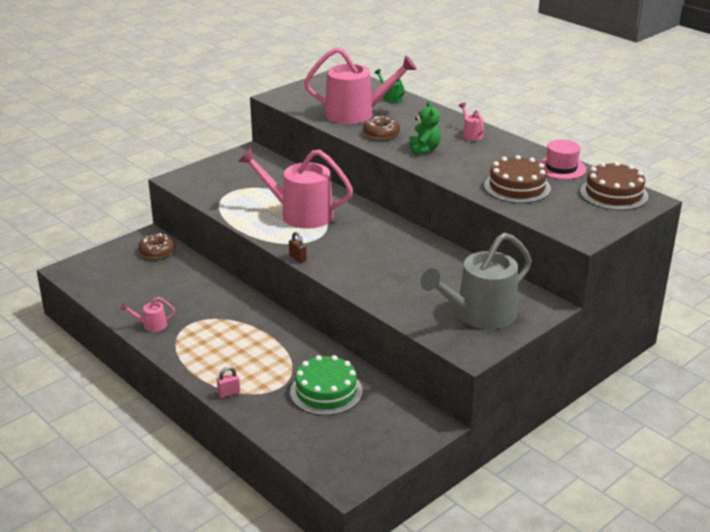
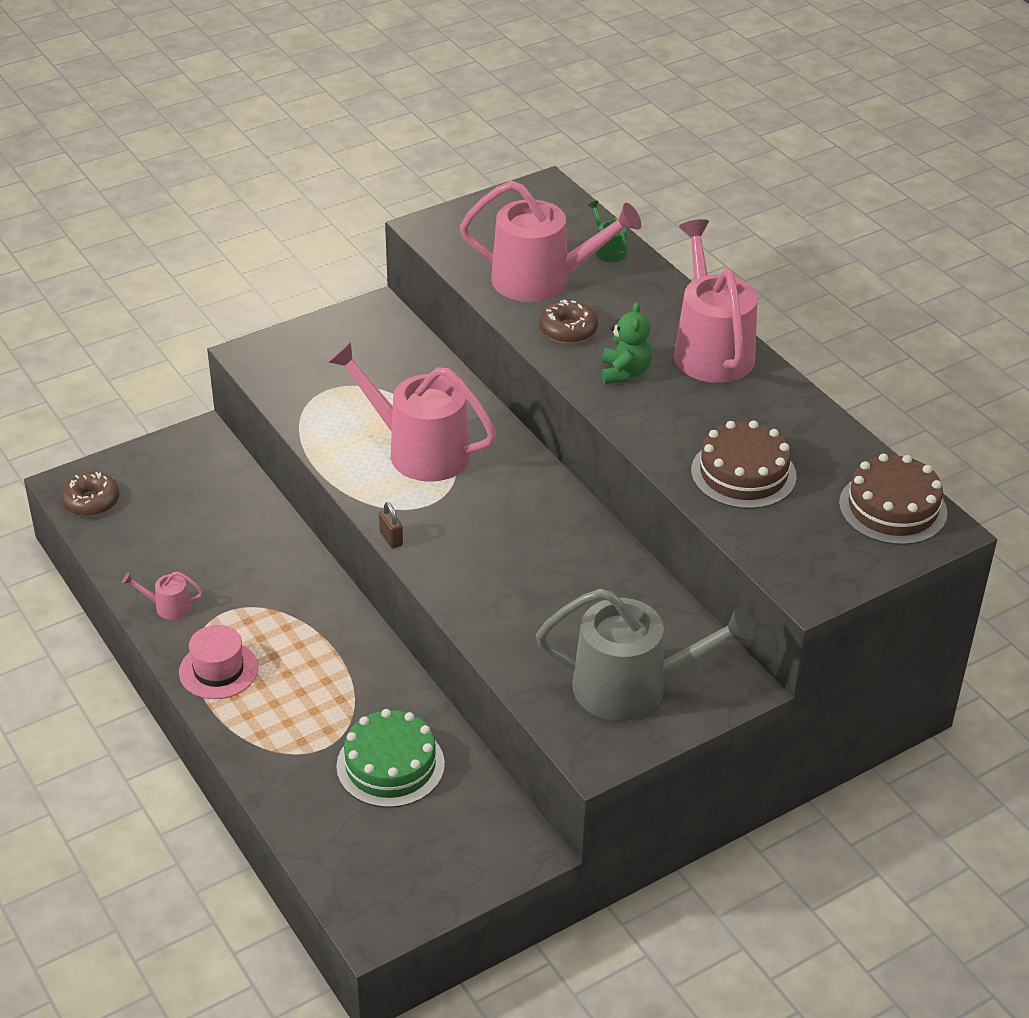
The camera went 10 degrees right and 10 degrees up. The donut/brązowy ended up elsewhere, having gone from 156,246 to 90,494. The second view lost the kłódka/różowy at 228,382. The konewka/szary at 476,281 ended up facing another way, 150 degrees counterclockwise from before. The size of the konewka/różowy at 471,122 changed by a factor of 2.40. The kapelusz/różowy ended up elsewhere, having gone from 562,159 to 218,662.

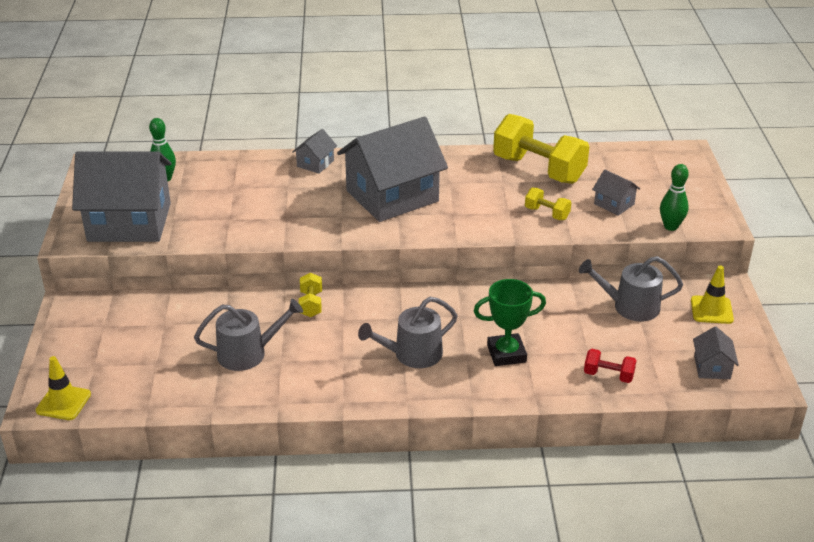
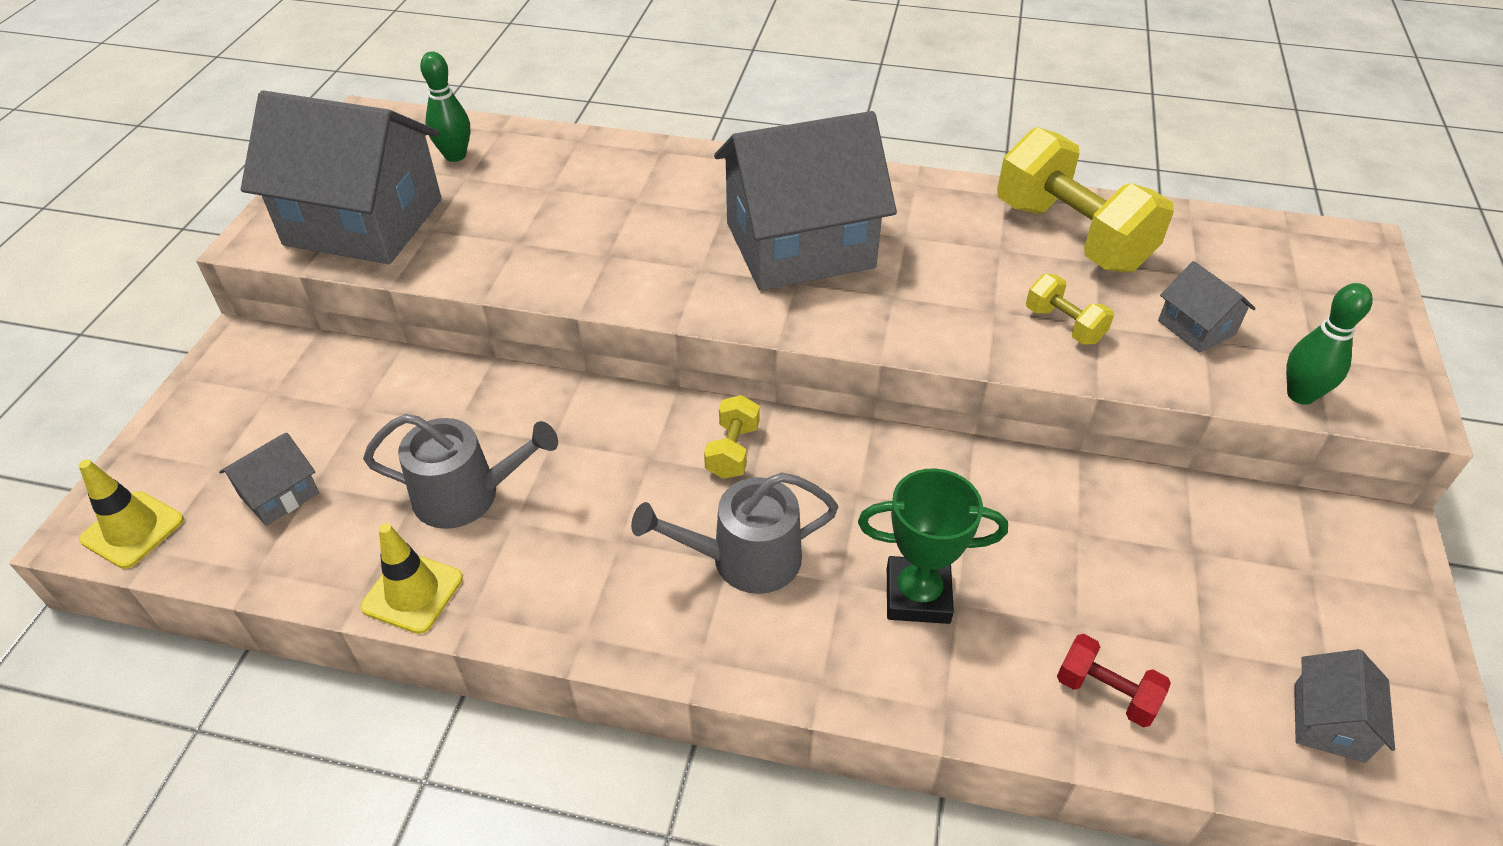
The camera went 15 degrees right and 10 degrees up. The domek/szary ended up elsewhere, having gone from 314,151 to 269,479. The hantel/żółty ended up elsewhere, having gone from 310,295 to 732,437. The second view lost the konewka/szary at 631,289. The pachołek/żółty ended up elsewhere, having gone from 712,295 to 411,578.

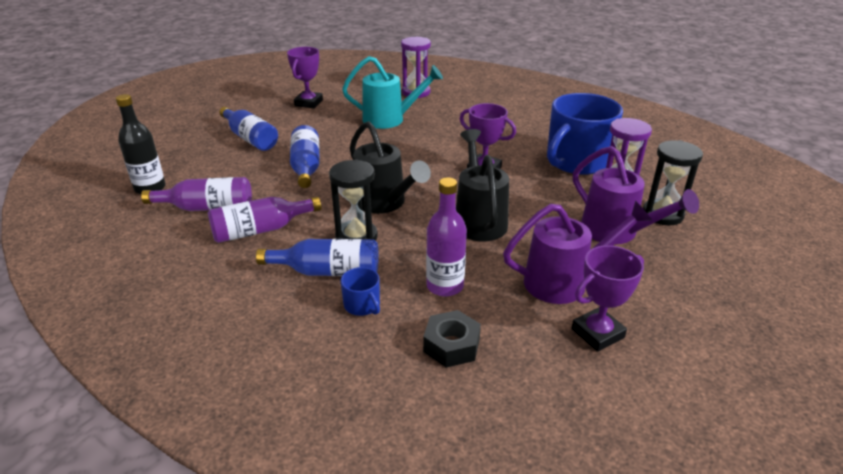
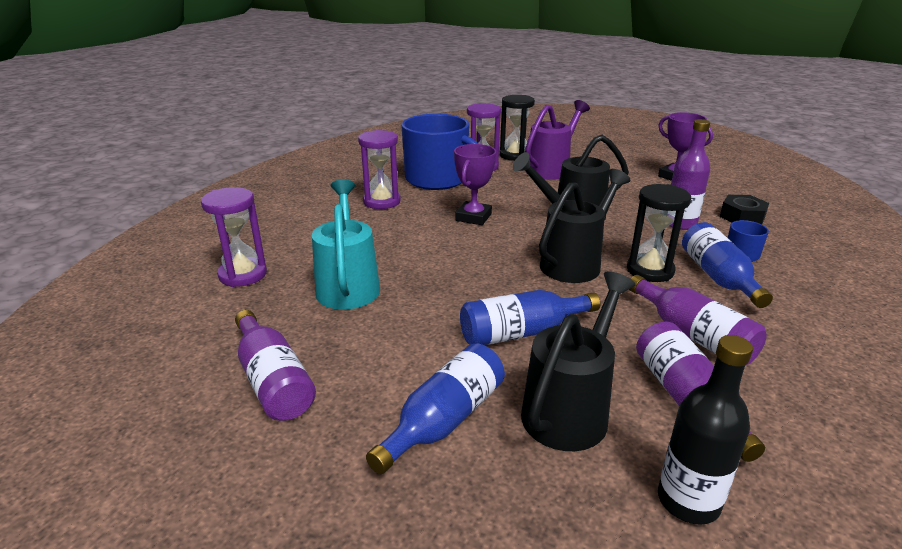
The camera went 100 degrees left and 5 degrees down. Where the puchar/fioletowy stood at 305,77, the butelka/fioletowy came to stand at 275,365. The second view lost the konewka/fioletowy at 577,252. The second view gained the klepsydra/fioletowy at 379,169. The second view gained the konewka/czarny at 578,361.

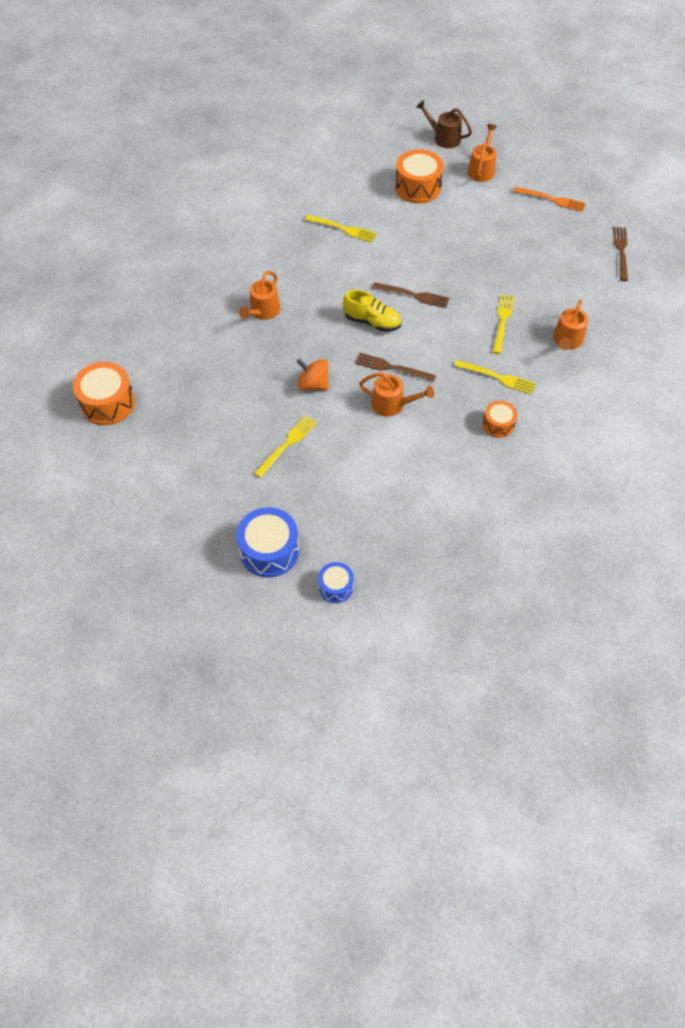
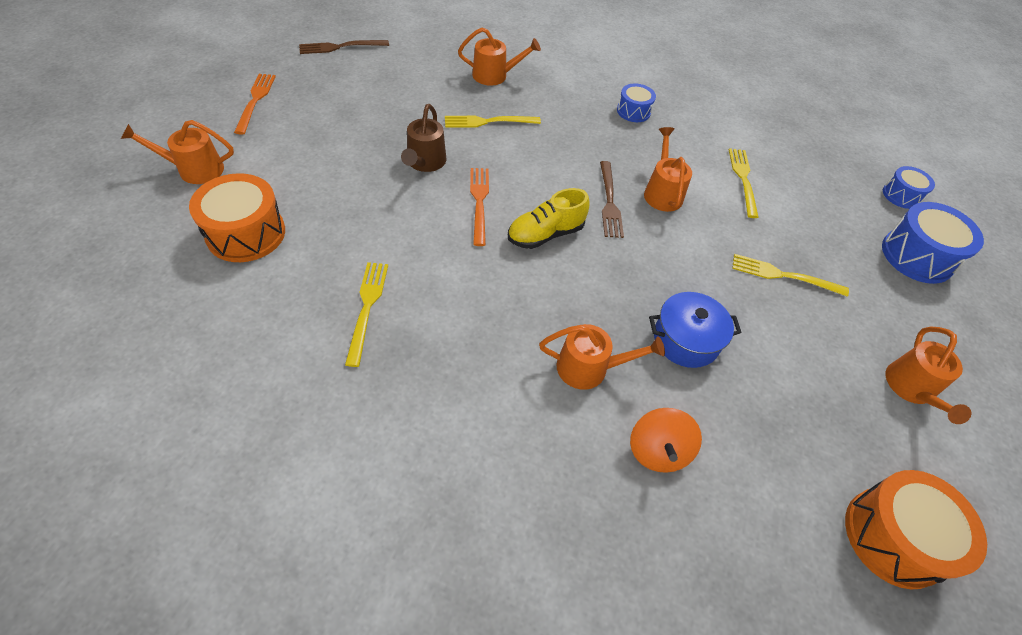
The camera went 115 degrees left and 5 degrees down. The bączek/pomarańczowy ended up elsewhere, having gone from 313,374 to 666,440. The but/żółty at 372,311 ended up facing another way, 120 degrees counterclockwise from before. What was the widelec/brązowy at 410,295 turned into the widelec/pomarańczowy at 479,207. The konewka/brązowy ended up elsewhere, having gone from 444,124 to 424,138. The widelec/żółty ended up elsewhere, having gone from 495,377 to 744,183. What was the bęben/pomarańczowy at 500,419 turned into the bęben/niebieski at 636,102. The second view gained the garnek/niebieski at 695,330. The second view gained the konewka/pomarańczowy at 928,375.

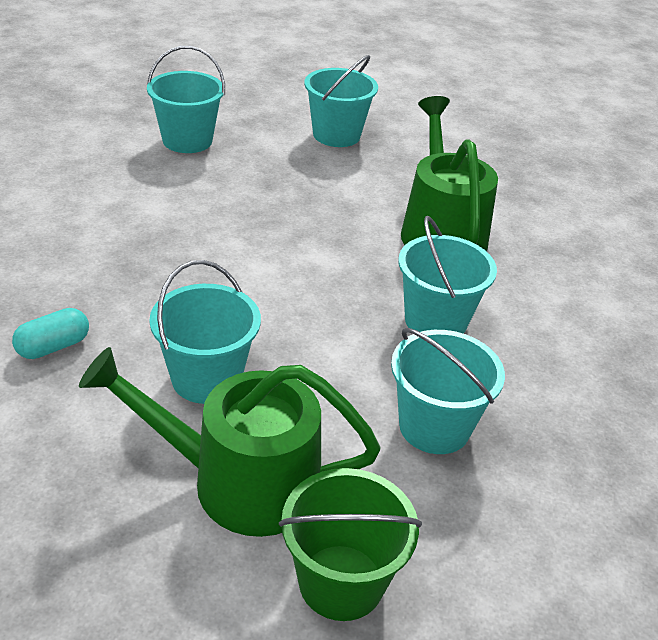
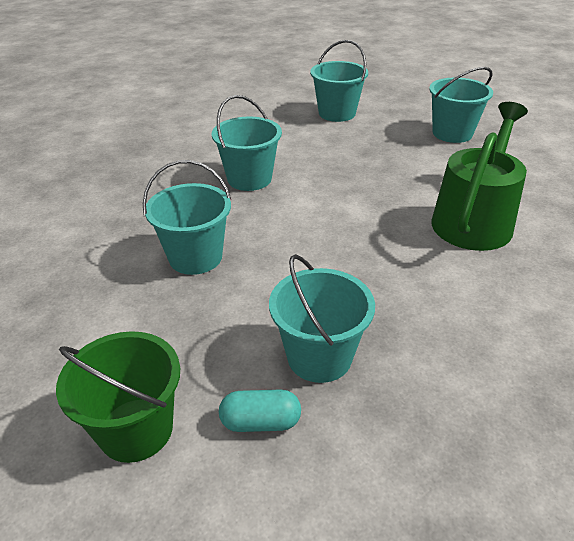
The camera went 40 degrees right and 0 degrees up. The kapsułka/turkusowy ended up elsewhere, having gone from 50,333 to 260,410. The second view lost the konewka/zielony at 229,442. The wiadro/turkusowy ended up elsewhere, having gone from 447,275 to 247,143.

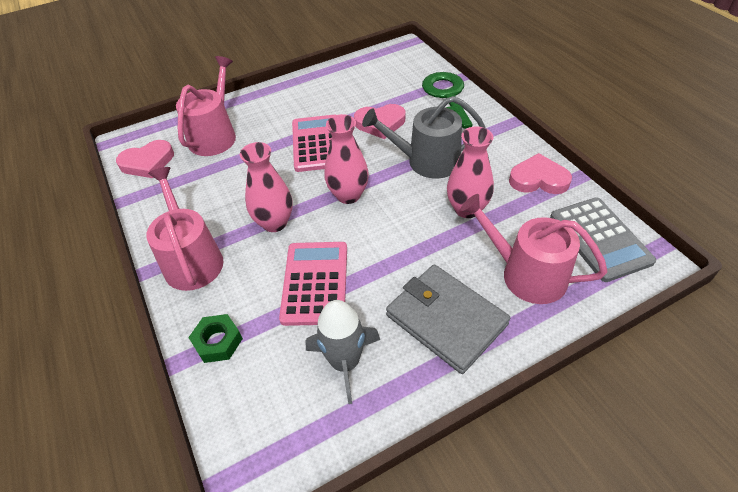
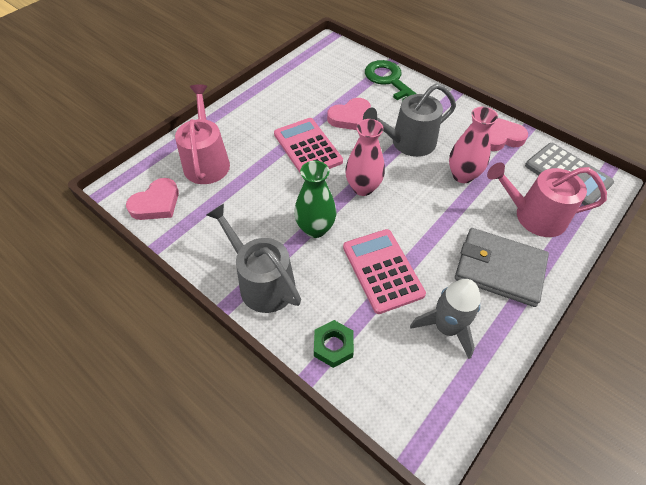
The camera went 25 degrees left and 5 degrees up. What was the konewka/różowy at 185,229 turned into the konewka/szary at 254,258. What was the wazon/różowy at 266,187 turned into the wazon/zielony at 315,199.

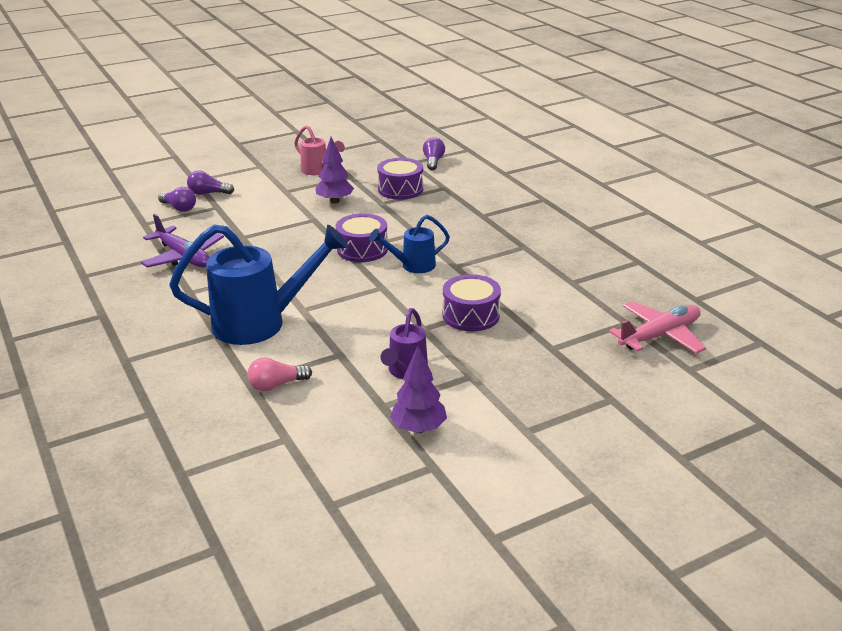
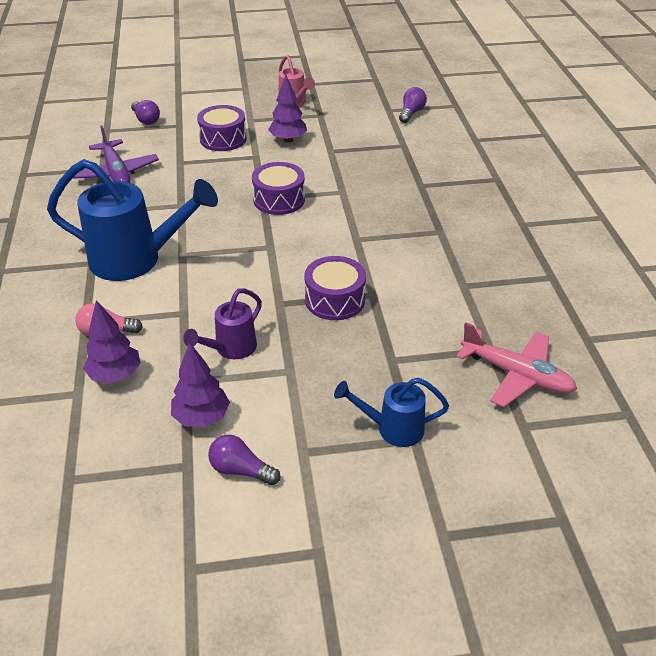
The camera went 20 degrees right and 10 degrees up. The żarówka/fioletowy ended up elsewhere, having gone from 210,183 to 244,459. The konewka/niebieski ended up elsewhere, having gone from 409,244 to 391,412. The bęben/fioletowy ended up elsewhere, having gone from 400,179 to 222,128. The samolot/różowy at 657,327 ended up facing another way, 45 degrees clockwise from before. The second view gained the drzewko/fioletowy at 112,341.

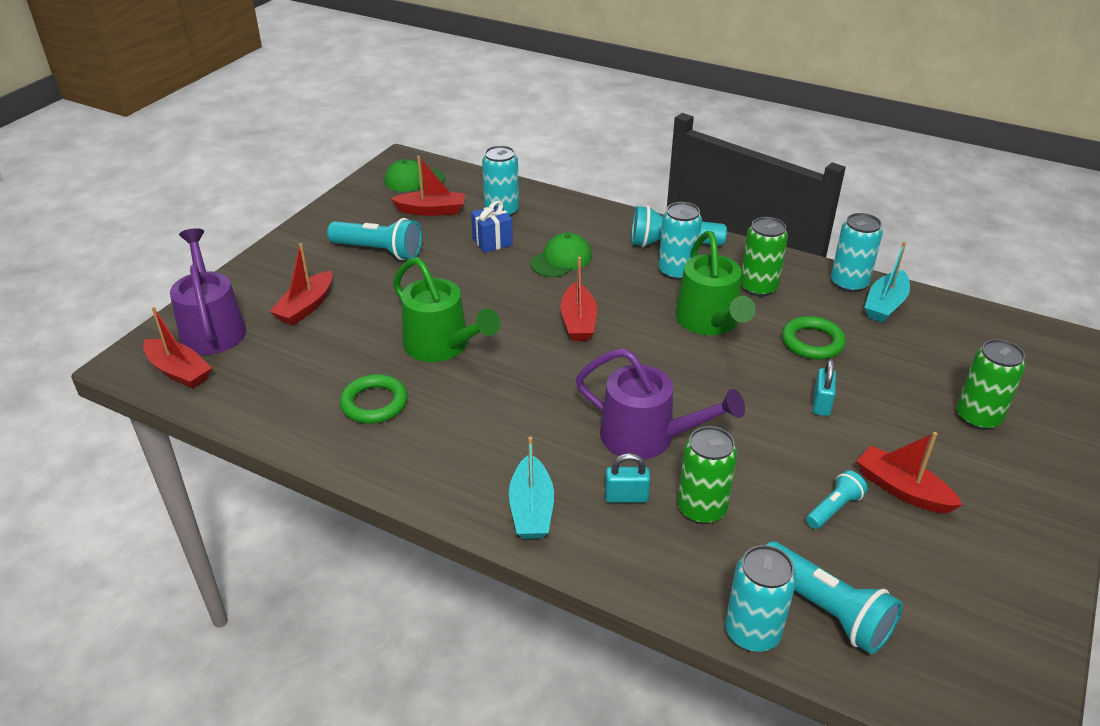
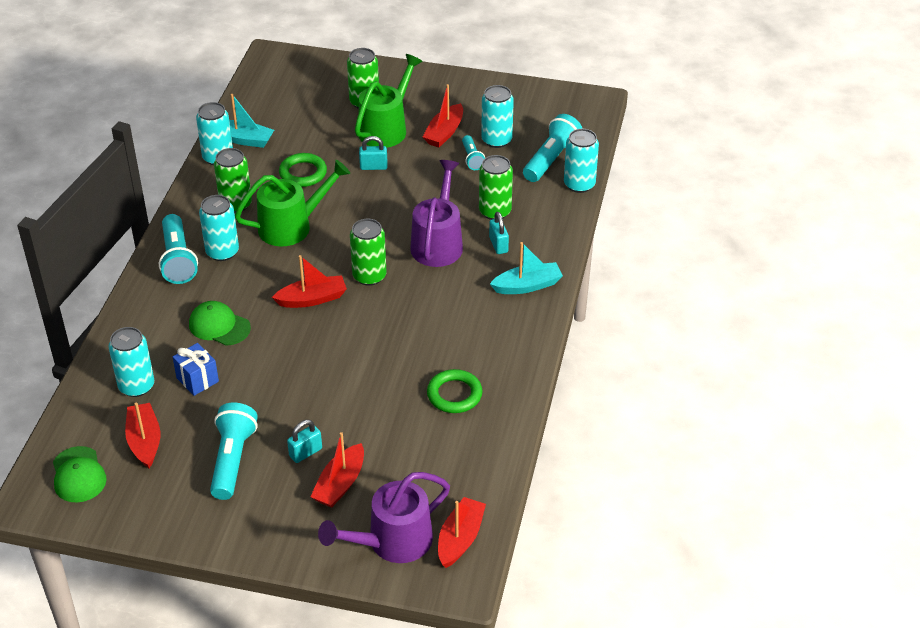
The camera went 105 degrees left and 5 degrees up. The łódka/czerwony at 301,284 ended up facing another way, 105 degrees clockwise from before. The konewka/zielony ended up elsewhere, having gone from 446,309 to 389,101. The latarka/turkusowy at 836,499 ended up facing another way, 135 degrees counterclockwise from before. The second view gained the kłódka/turkusowy at 304,441. The second view gained the puszka/zielony at 368,252. The second view gained the puszka/turkusowy at 497,116.

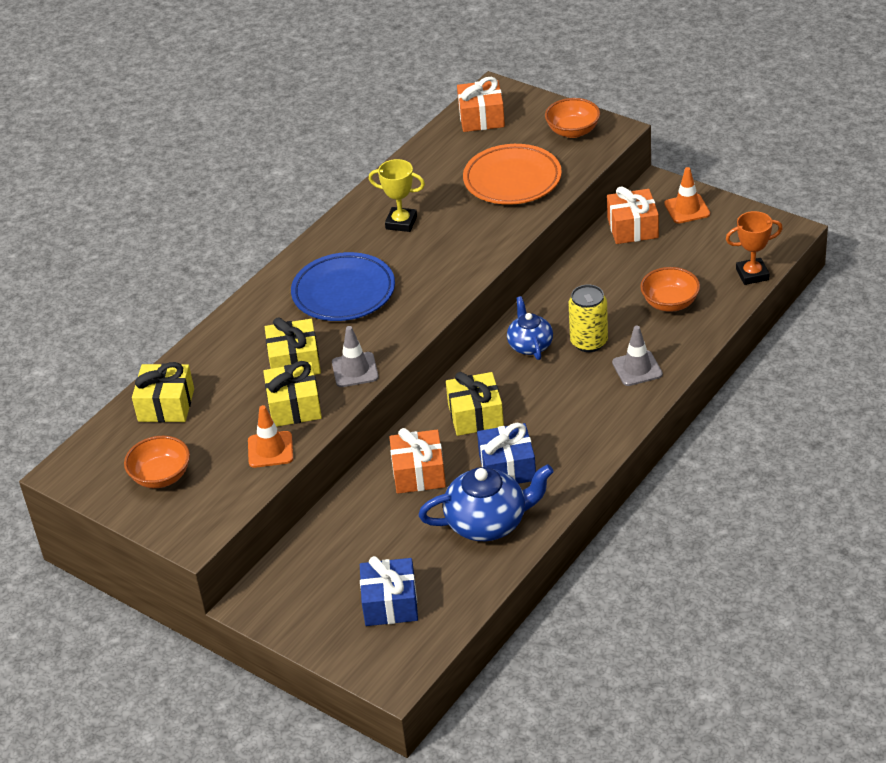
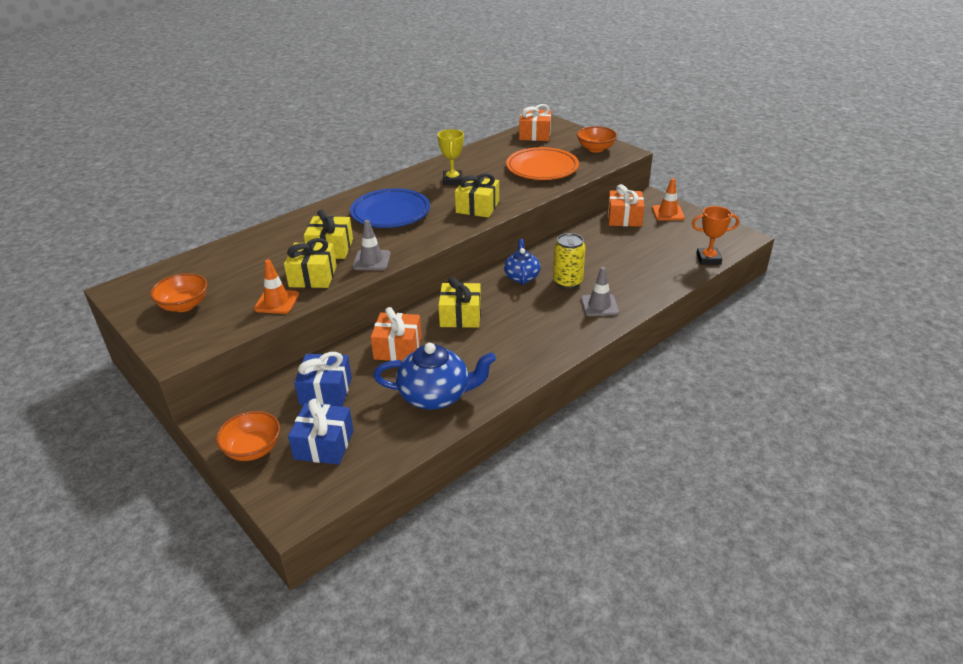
The camera went 10 degrees right and 5 degrees down. The prezent/żółty ended up elsewhere, having gone from 163,392 to 477,195. The puchar/żółty at 397,195 ended up facing another way, 60 degrees clockwise from before. The prezent/niebieski ended up elsewhere, having gone from 506,453 to 323,379. The miska/pomarańczowy ended up elsewhere, having gone from 670,289 to 248,436.

